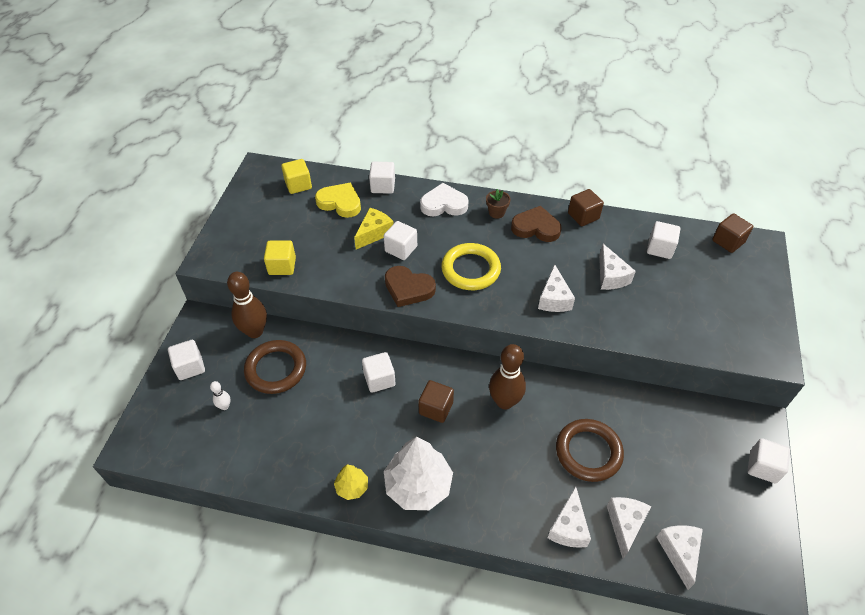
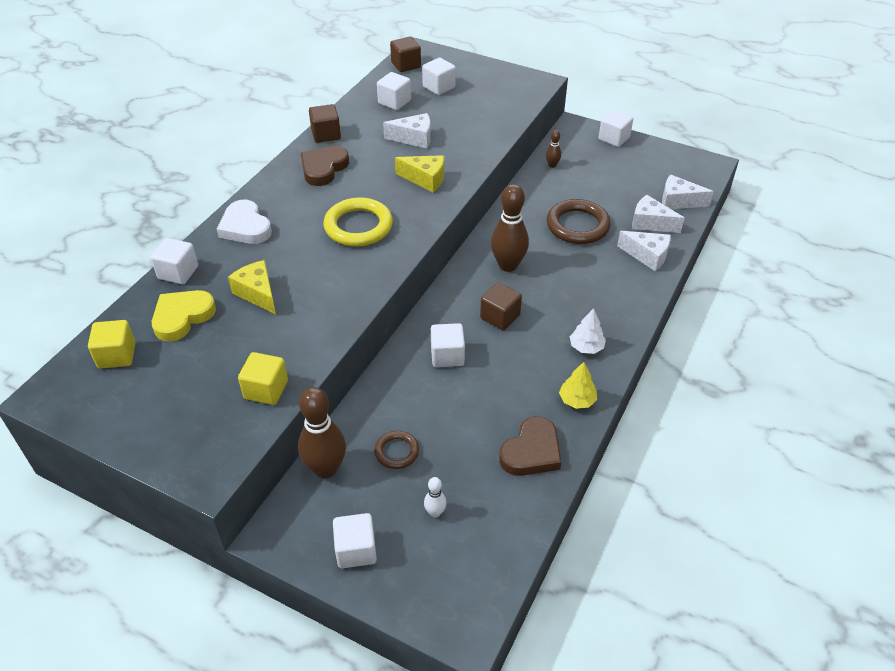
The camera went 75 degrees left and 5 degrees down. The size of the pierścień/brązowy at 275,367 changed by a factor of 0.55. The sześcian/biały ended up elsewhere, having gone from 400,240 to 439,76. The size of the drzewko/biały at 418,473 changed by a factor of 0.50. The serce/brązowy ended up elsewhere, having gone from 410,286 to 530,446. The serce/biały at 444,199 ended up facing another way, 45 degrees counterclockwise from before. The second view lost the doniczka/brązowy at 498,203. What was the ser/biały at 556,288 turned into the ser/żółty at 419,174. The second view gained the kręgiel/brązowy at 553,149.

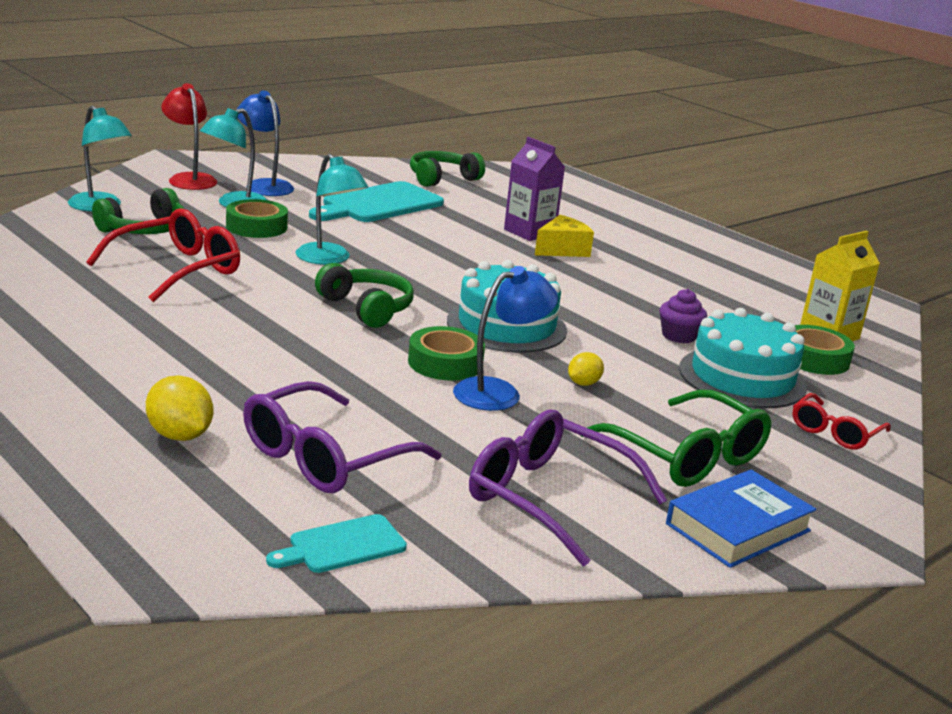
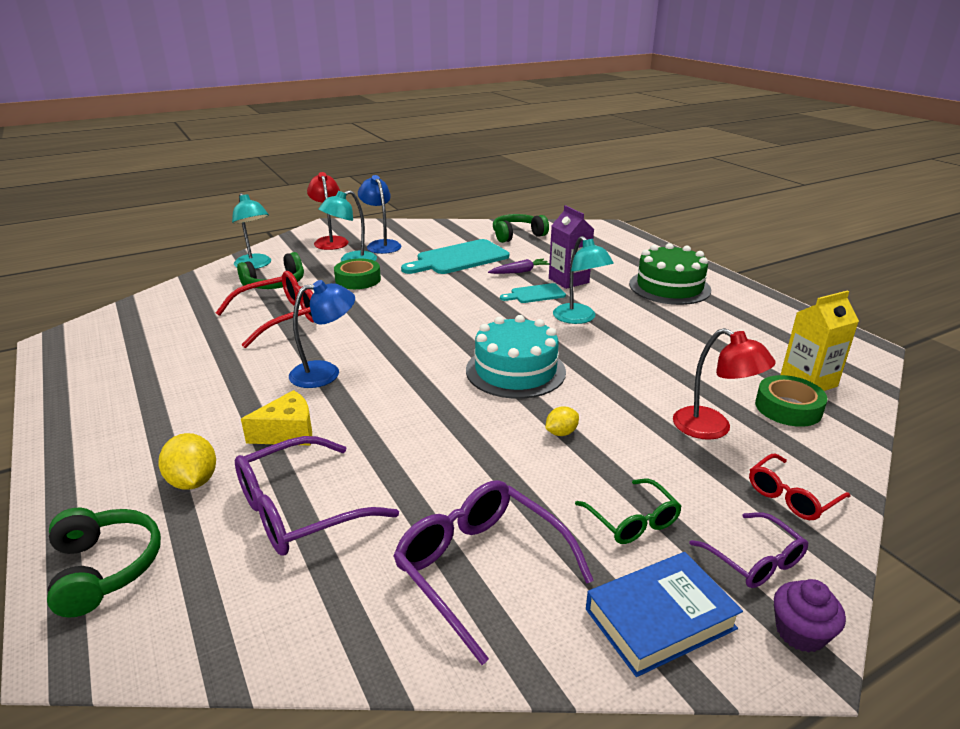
The camera went 15 degrees right and 5 degrees up. The deska do krojenia/turkusowy ended up elsewhere, having gone from 336,543 to 533,293. The lampka/turkusowy ended up elsewhere, having gone from 332,209 to 583,280. The słuchawki/zielony ended up elsewhere, having gone from 364,295 to 104,563. The second view lost the taśma klejąca/zielony at 446,353. The lampka/niebieski ended up elsewhere, having gone from 505,338 to 322,334. The ser/żółty ended up elsewhere, having gone from 564,236 to 276,417. The size of the okulary/zielony at 676,438 changed by a factor of 0.58. The muffinka/fioletowy ended up elsewhere, having gone from 683,316 to 810,615. Where the tort/turkusowy stood at 743,358, the lampka/czerwony came to stand at 724,384. The second view gained the marchewka/fioletowy at 518,266. The second view gained the tort/zielony at 670,274. The second view gained the okulary/fioletowy at 748,550.

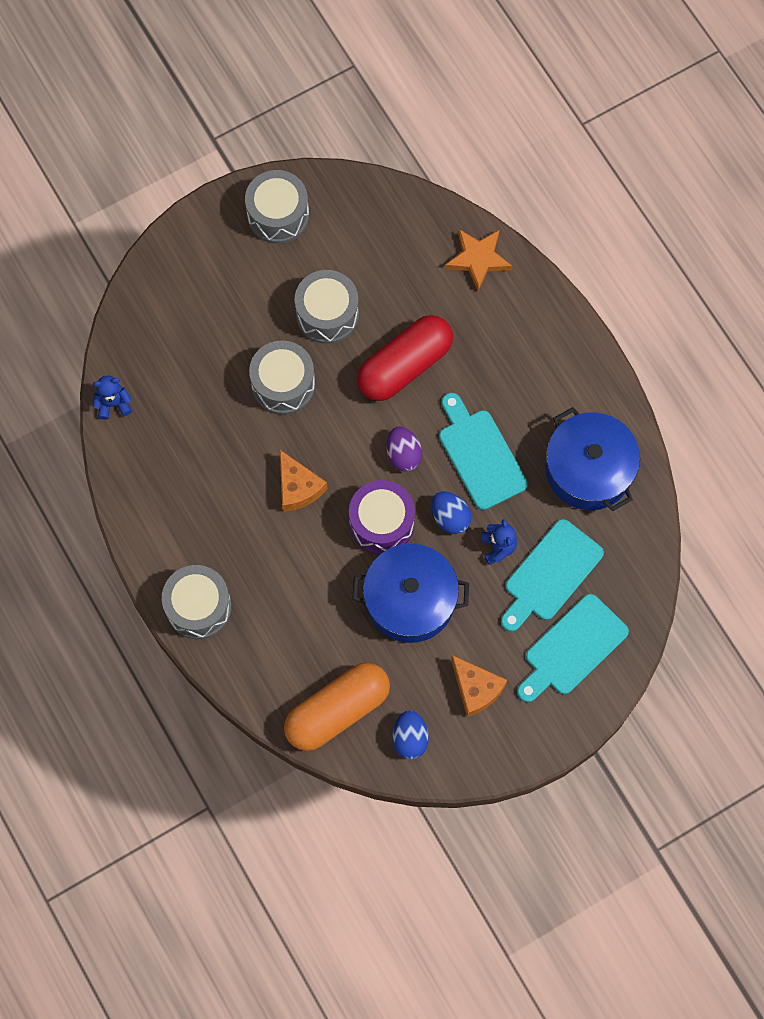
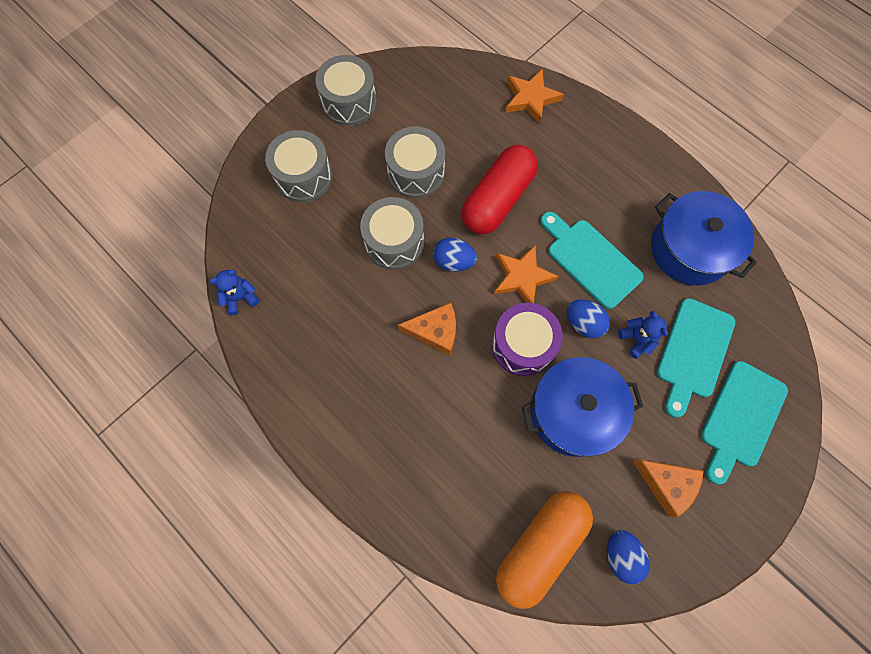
The camera went 15 degrees left and 0 degrees up. The bęben/szary ended up elsewhere, having gone from 197,602 to 299,166. The ser/pomarańczowy at 303,481 ended up facing another way, 45 degrees counterclockwise from before. Where the jajko/fioletowy stood at 404,449, the gwiazda/pomarańczowy came to stand at 526,273. The second view gained the jajko/niebieski at 455,255.

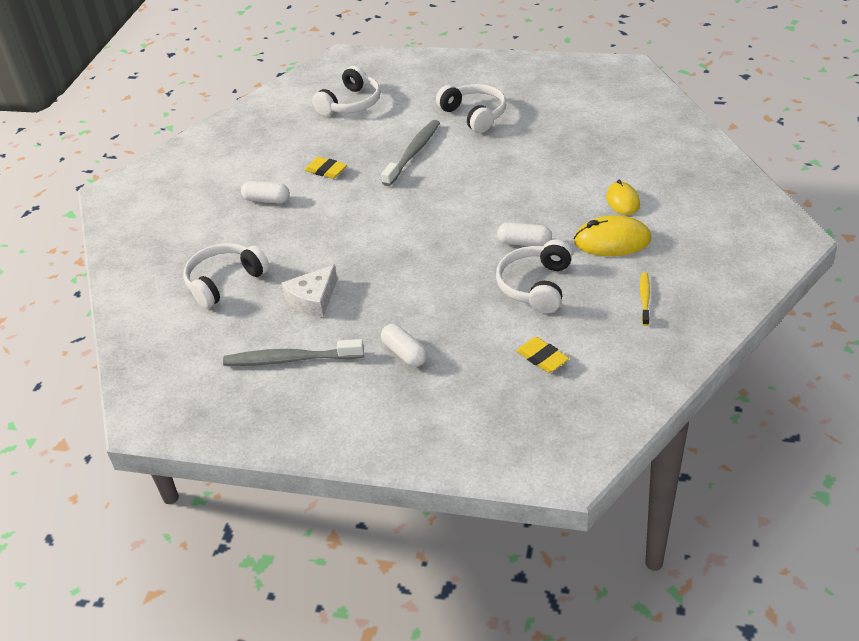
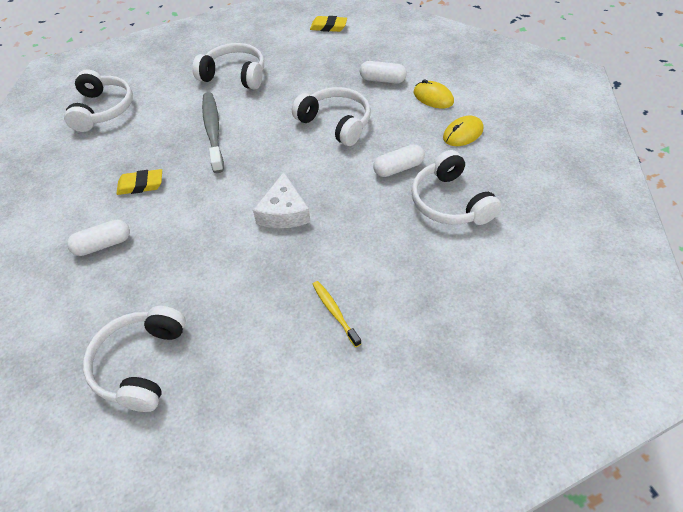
The camera went 40 degrees left and 10 degrees up. The second view lost the szczoteczka do zębów/szary at 293,352. The ser/biały ended up elsewhere, having gone from 309,290 to 282,200. The kapsułka/biały ended up elsewhere, having gone from 404,345 to 383,72. The gumka do mazania/żółty ended up elsewhere, having gone from 542,355 to 328,24. The size of the myszka/żółty at 612,235 changed by a factor of 0.66. The szczoteczka do zębów/żółty ended up elsewhere, having gone from 645,299 to 337,314. The second view gained the słuchawki/biały at 331,116.

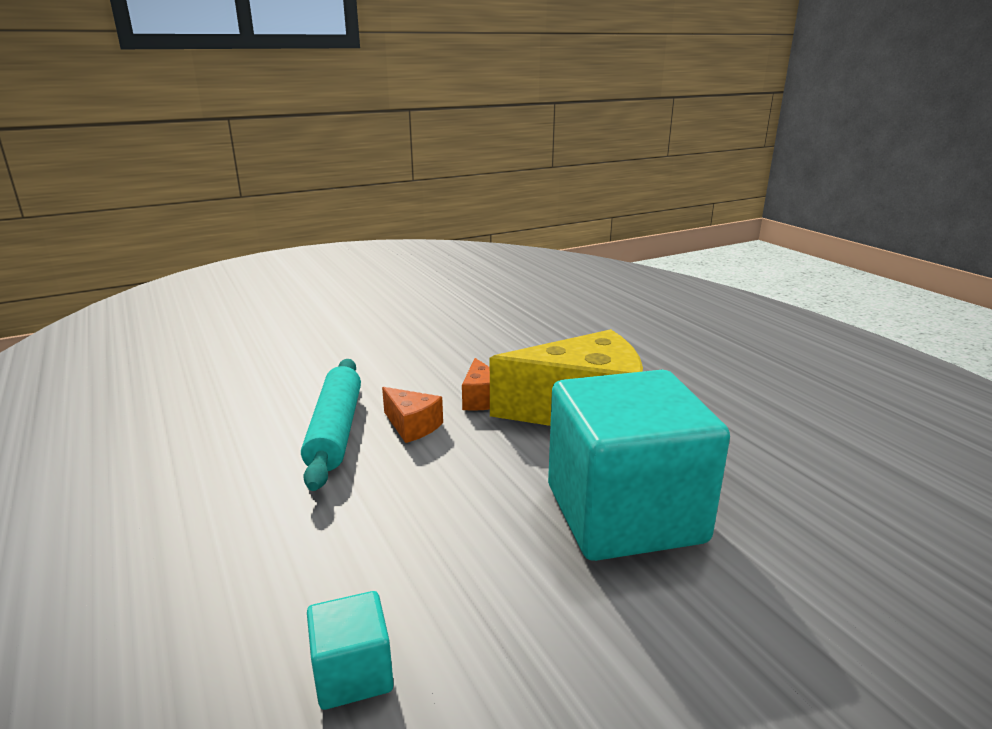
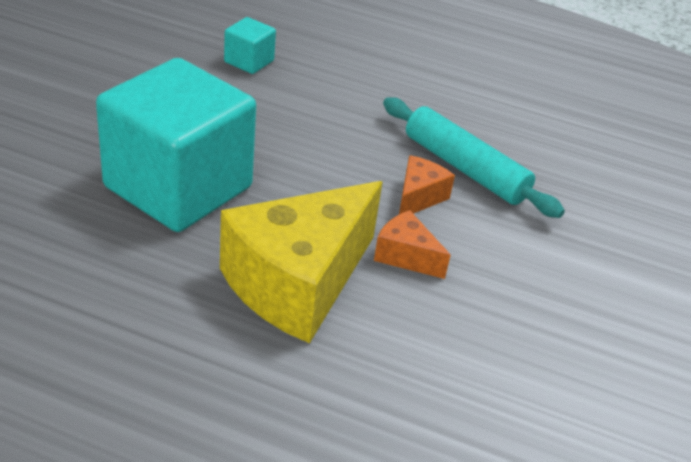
The camera went 135 degrees right and 15 degrees up. The ser/pomarańczowy at 412,415 ended up facing another way, 120 degrees clockwise from before.

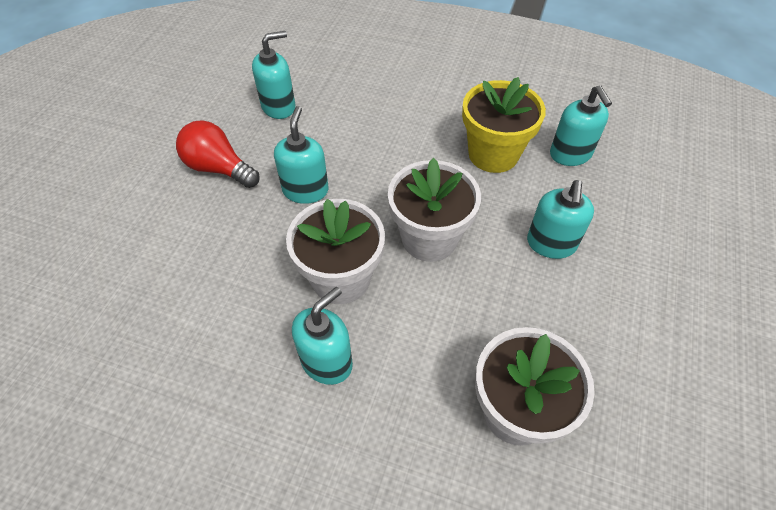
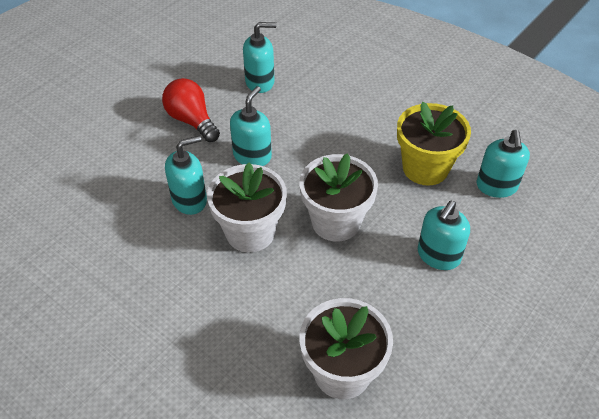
The camera went 20 degrees right and 5 degrees down. The dozownik mydła/turkusowy ended up elsewhere, having gone from 322,336 to 186,175.

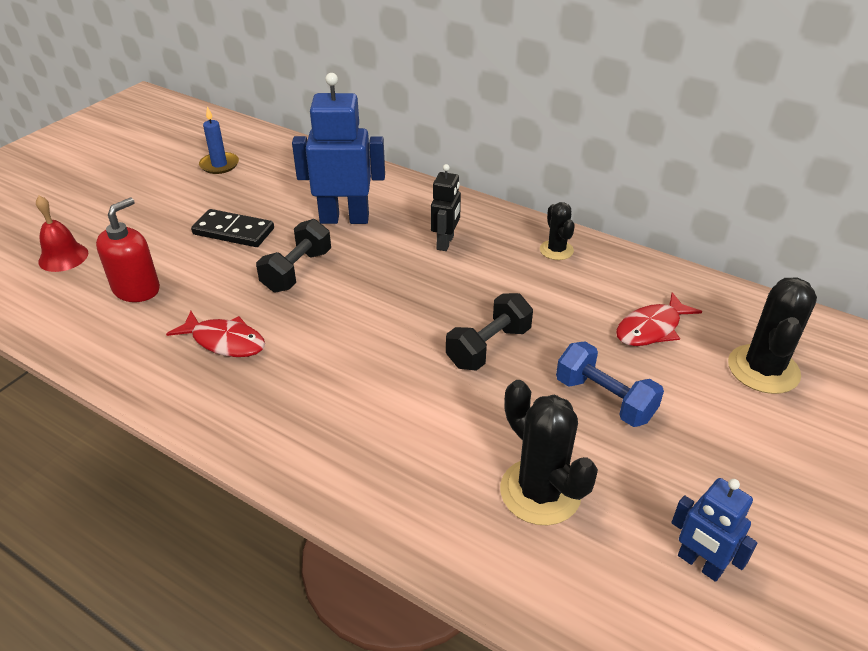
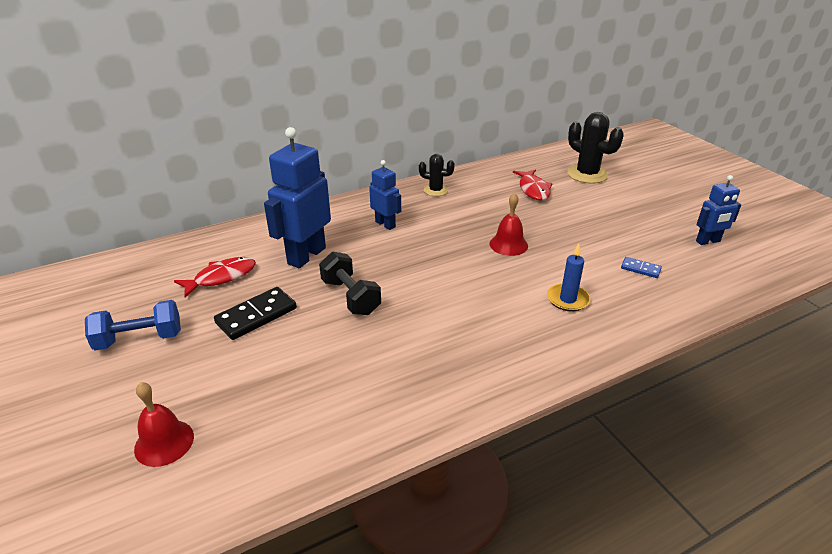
The camera went 60 degrees left and 5 degrees down. The second view lost the dozownik mydła/czerwony at 128,250. The ryba/czerwony ended up elsewhere, having gone from 215,334 to 215,277. The świeca/niebieski ended up elsewhere, having gone from 219,140 to 569,277. What was the robot/czarny at 446,207 turned into the robot/niebieski at 385,195. Where the hantel/czarny stood at 489,332, the dzwonek/czerwony came to stand at 508,224. Where the kaktus/czarny stood at 549,452, the kostka domina/niebieski came to stand at 641,267. The hantel/niebieski ended up elsewhere, having gone from 610,384 to 133,325.

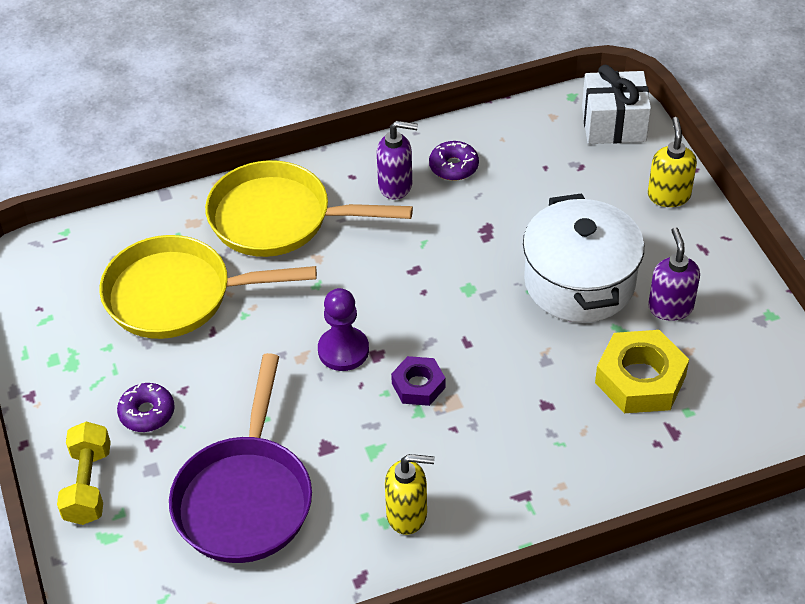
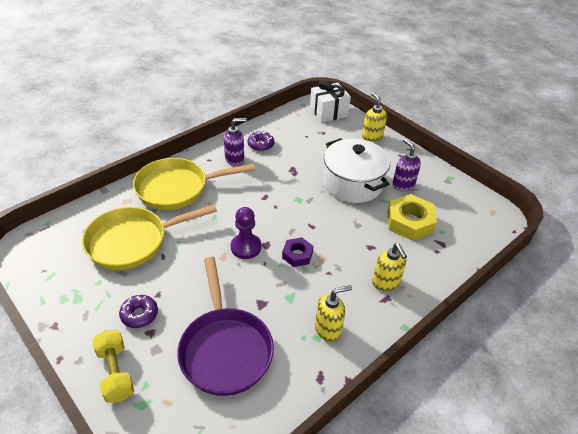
The camera went 25 degrees left and 5 degrees down. The second view gained the dozownik mydła/żółty at 389,267.

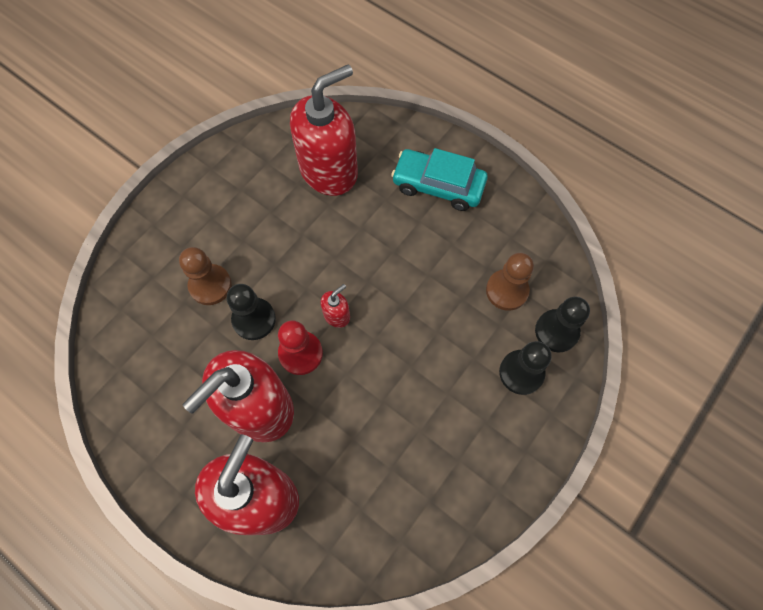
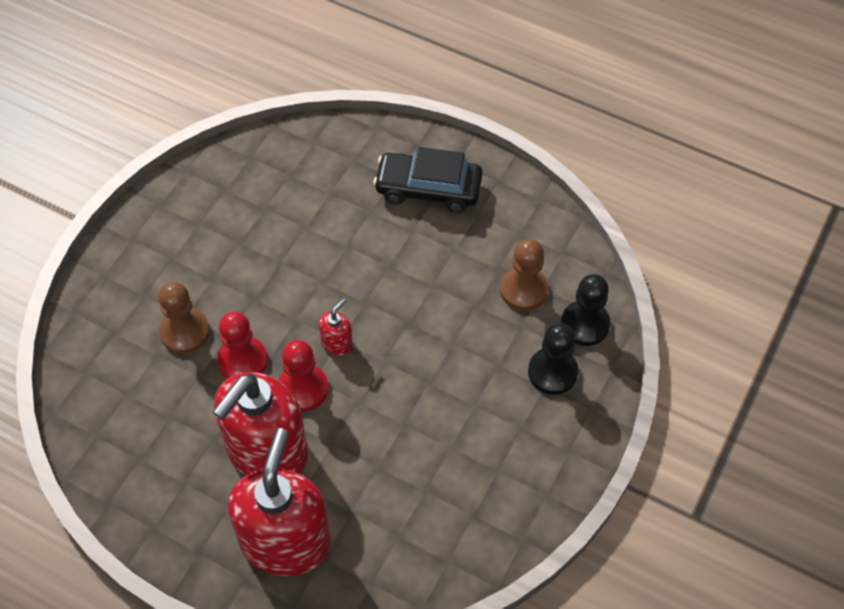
The camera went 10 degrees left and 10 degrees down. What was the pionek/czarny at 251,312 turned into the pionek/czerwony at 242,345. The second view lost the dozownik mydła/czerwony at 324,130. What was the samochód/turkusowy at 439,179 turned into the samochód/czarny at 427,180.

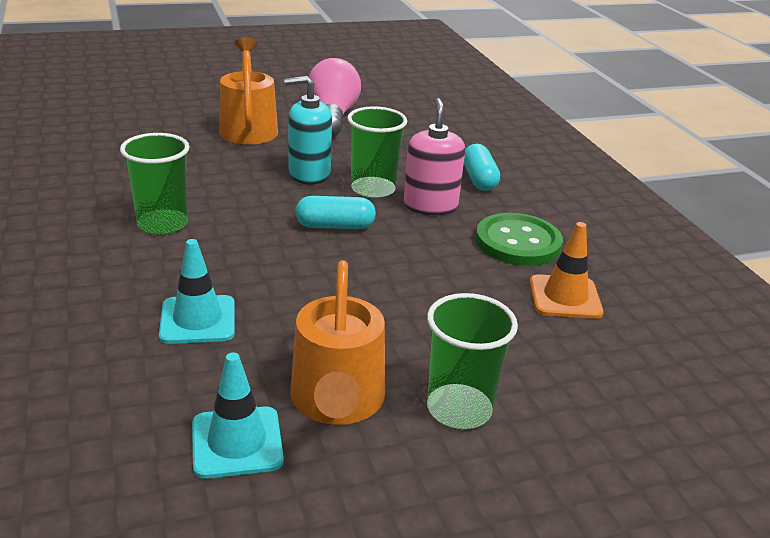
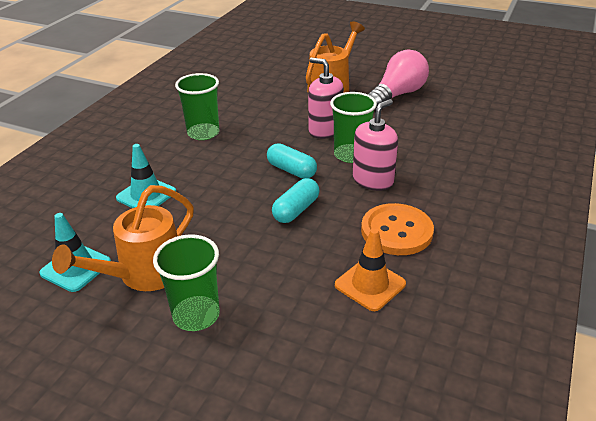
The camera went 45 degrees right and 5 degrees up. What was the dozownik mydła/turkusowy at 308,130 turned into the dozownik mydła/różowy at 326,98. The kapsułka/turkusowy ended up elsewhere, having gone from 482,167 to 296,200. What was the guzik/zielony at 519,239 turned into the guzik/pomarańczowy at 397,229.

